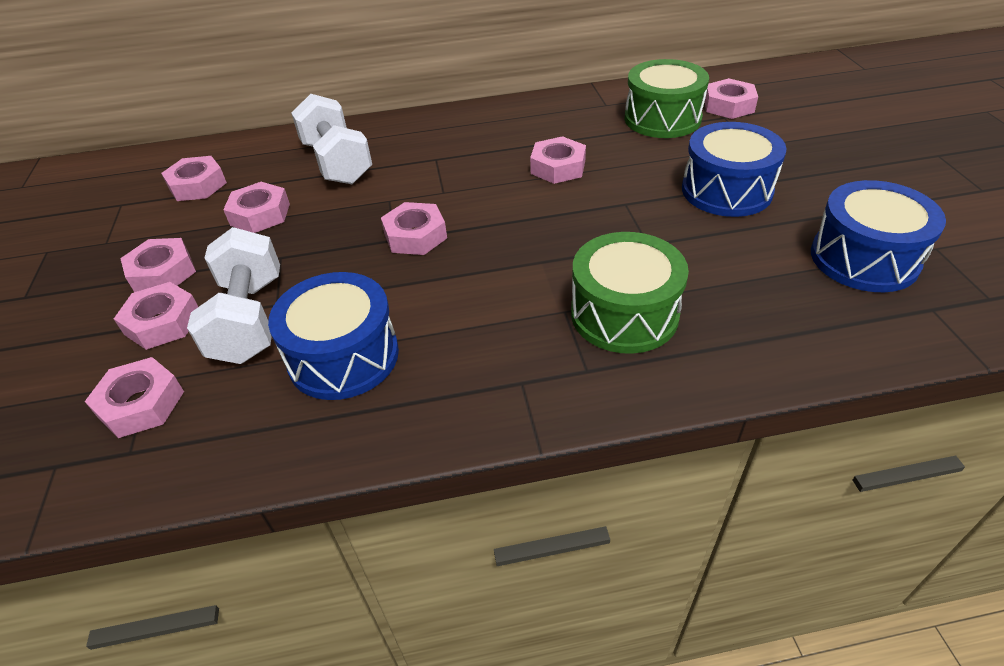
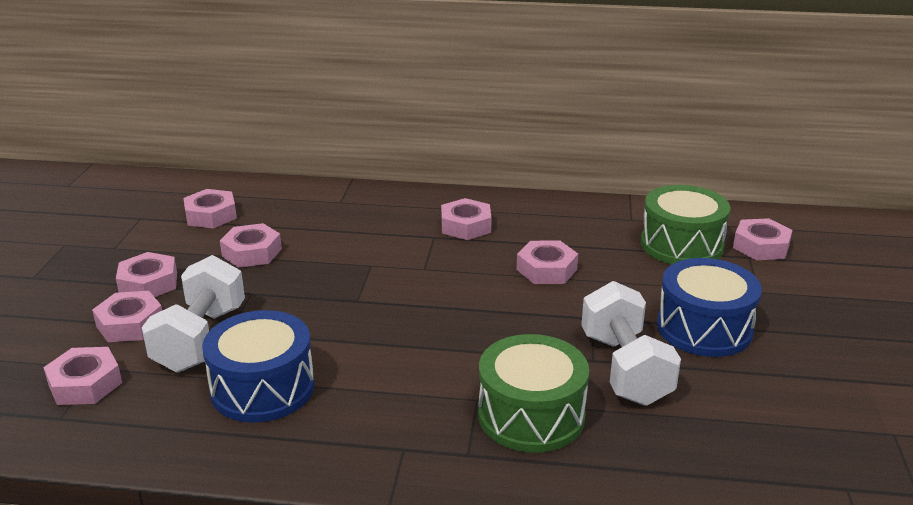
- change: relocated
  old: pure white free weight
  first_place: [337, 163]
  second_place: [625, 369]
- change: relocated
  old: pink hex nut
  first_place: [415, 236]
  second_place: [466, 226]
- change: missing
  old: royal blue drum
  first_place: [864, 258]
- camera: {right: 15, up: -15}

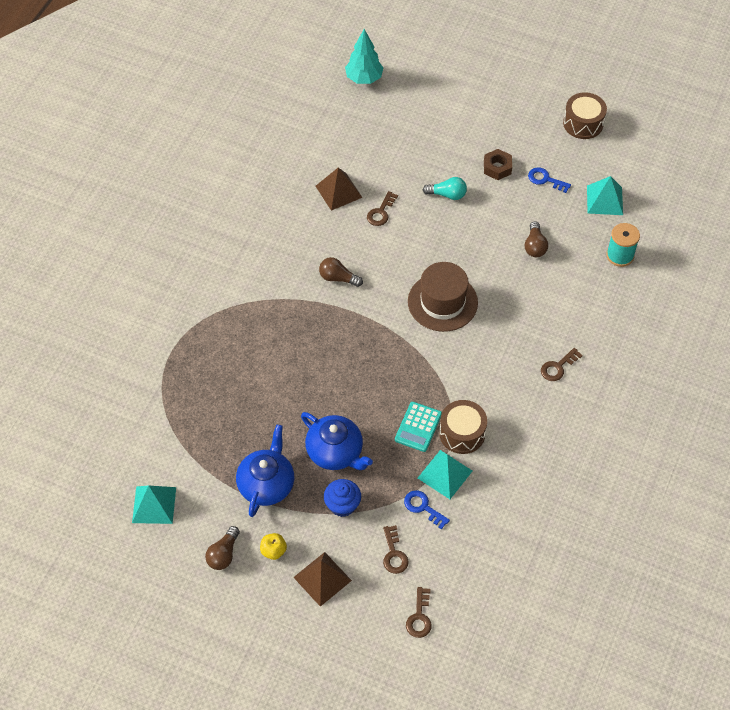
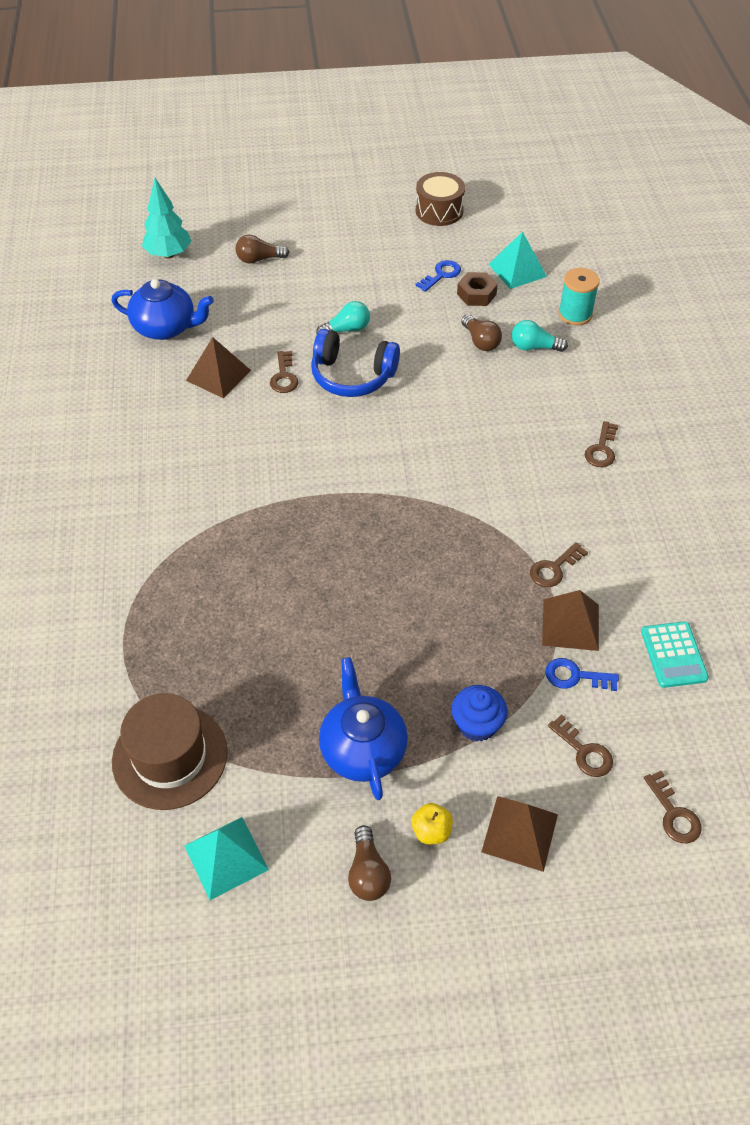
- change: relocated
  old: royal blue china teapot
  first_place: [335, 452]
  second_place: [166, 327]
- change: relocated
  old: brown bulb
  first_place: [338, 278]
  second_place: [259, 259]
- change: relocated
  old: aqua adding machine
  first_place: [418, 427]
  second_place: [673, 655]
- change: relocated
  old: brown top hat
  first_place: [442, 302]
  second_place: [170, 756]
- change: colour
  old: aqua solid pyramid
  new: brown solid pyramid
  first_place: [445, 474]
  second_place: [570, 624]
- change: exchanged
  old: brown drum
  new: brown key
  first_place: [462, 433]
  second_place: [554, 568]
- change: relocated
  old: brown hex nut
  first_place: [497, 167]
  second_place: [476, 294]
- change: spun
  old: royal blue key
  first_place: [545, 179]
  second_place: [441, 275]
  degrees: 135
- change: appeared
  new: royal blue headphones
  second_place: [352, 375]
- change: appeared
  new: aqua bulb
  second_place: [534, 347]
- camera: {right: -30, up: -5}

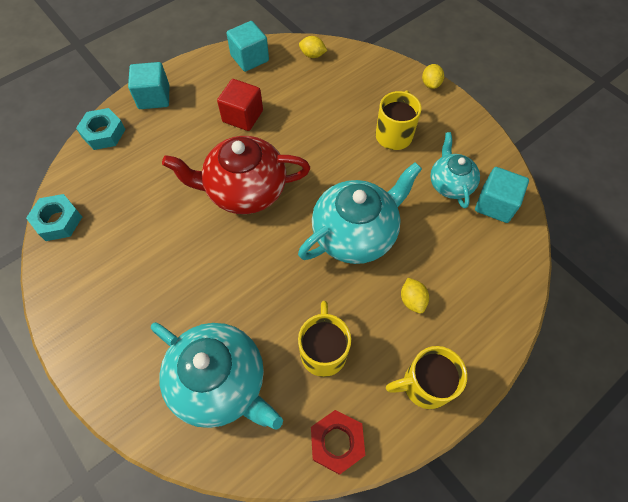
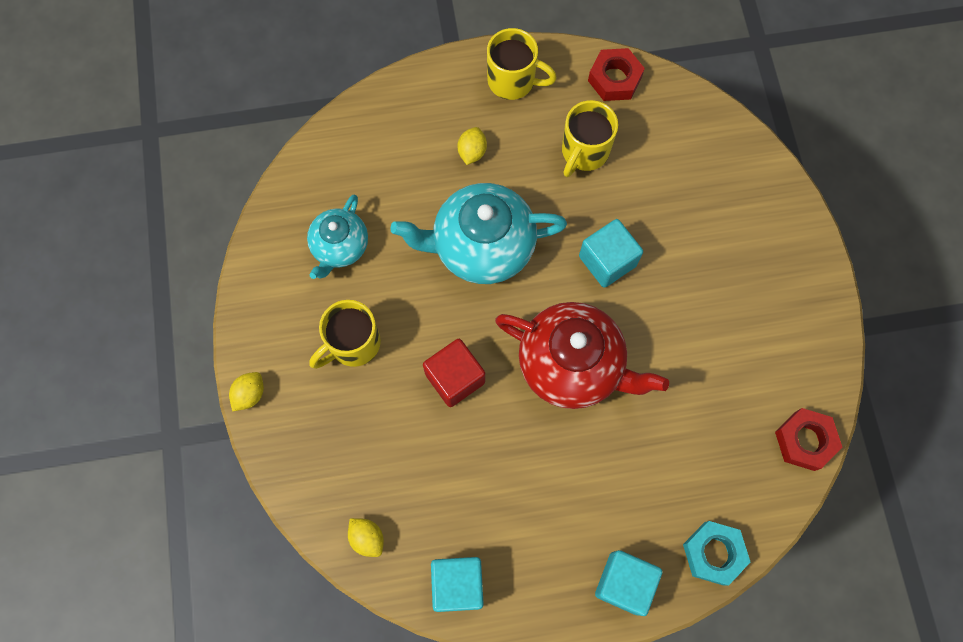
- change: colour
  old: aqua hex nut
  new: crimson hex nut
  first_place: [58, 221]
  second_place: [804, 441]
- change: missing
  old: aqua china teapot
  first_place: [220, 382]
- change: relocated
  old: crimson cube
  first_place: [242, 116]
  second_place: [455, 378]
- change: relocated
  old: aqua cube
  first_place: [495, 204]
  second_place: [607, 261]
- camera: {right: -150, up: 10}

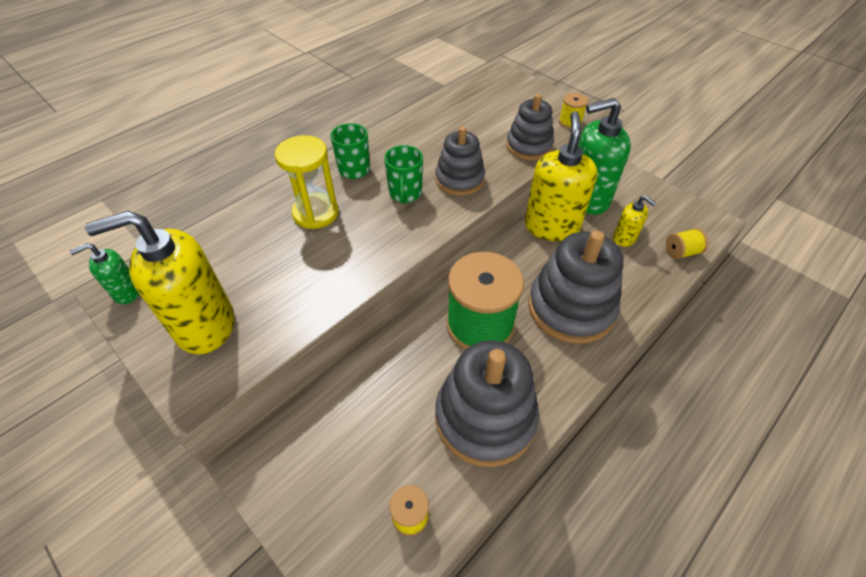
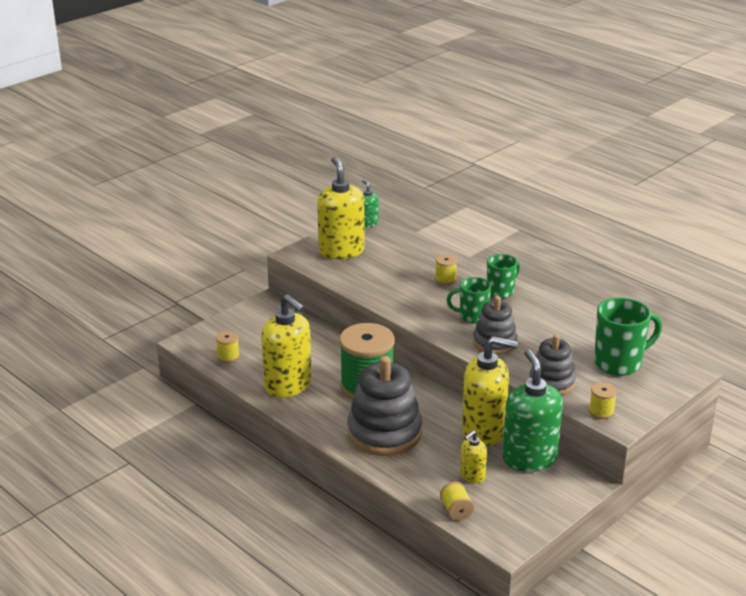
- change: exchanged
  old: golden sandglass
  new: golden bobbin
  first_place: [316, 213]
  second_place: [445, 279]
- change: exchanged
  old: grey ring stacker
  new: golden pump bottle
  first_place: [485, 418]
  second_place: [288, 385]
- change: appeared
  new: green coffee mug
  second_place: [619, 363]
- camera: {right: 90, up: -20}

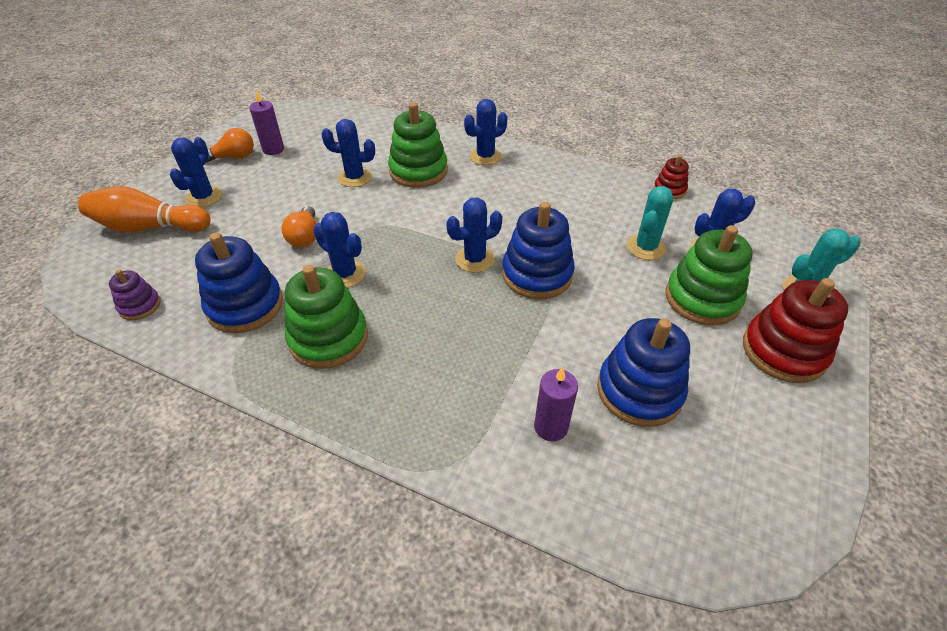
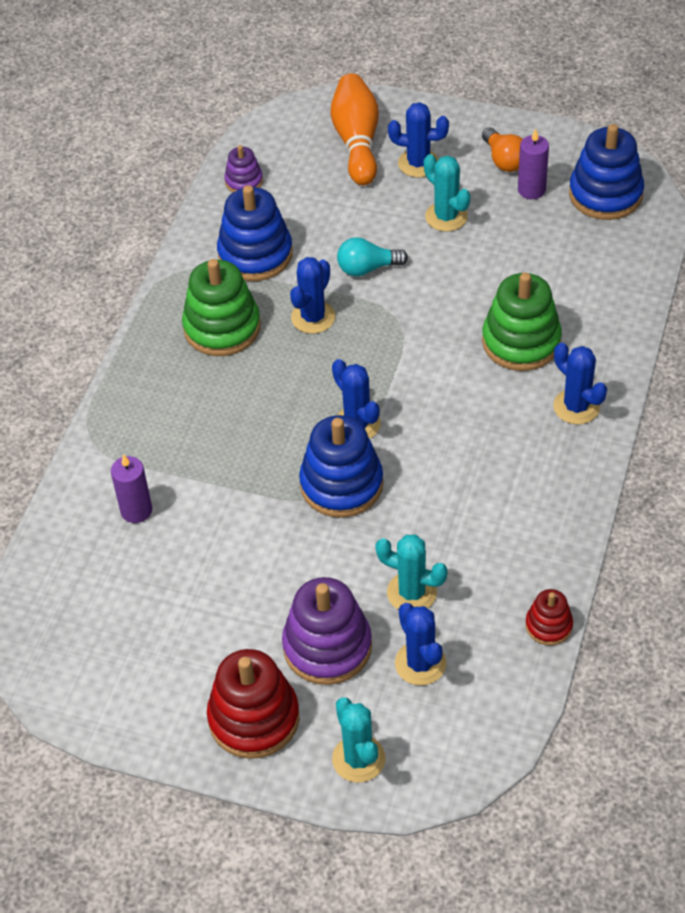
- change: colour
  old: orange-coloured bulb
  new: aqua bulb
  first_place: [305, 236]
  second_place: [367, 268]
- change: missing
  old: royal blue cactus
  first_place: [355, 177]
- change: relocated
  old: royal blue ring stacker
  first_place: [639, 391]
  second_place: [605, 194]
- change: colour
  old: green ring stacker
  new: purple ring stacker
  first_place: [702, 298]
  second_place: [327, 647]
- change: appeared
  new: aqua cactus
  second_place: [446, 217]
- camera: {right: 85, up: 5}

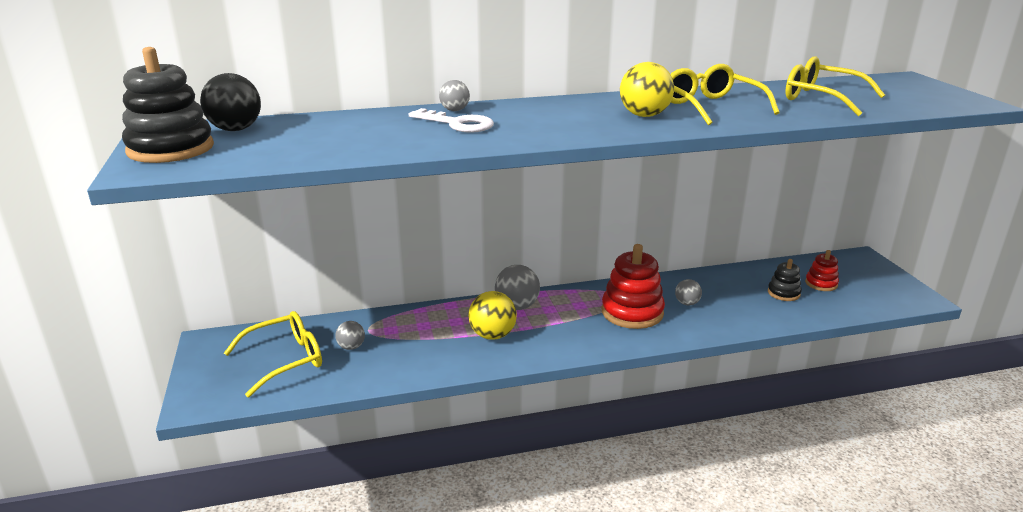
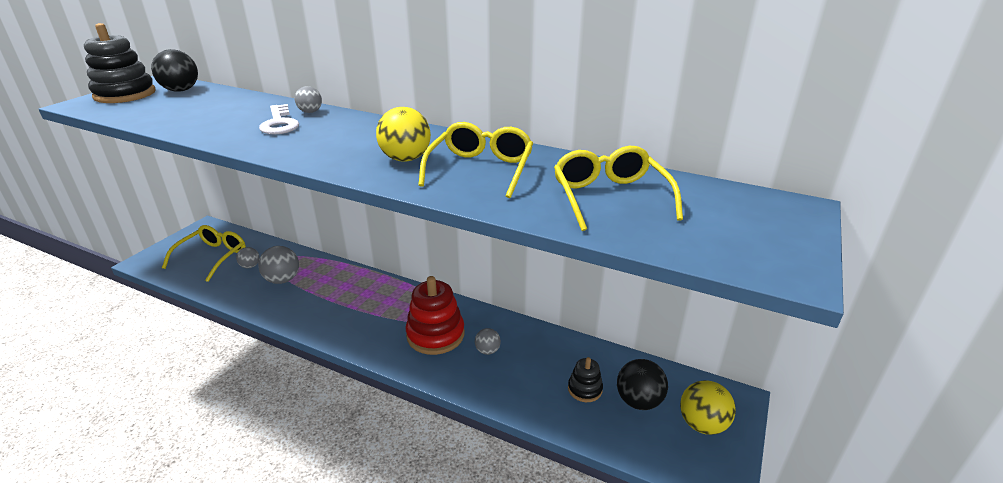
- change: spun
  old: golden spectacles
  first_place: [285, 360]
  second_place: [213, 257]
  degrees: -75
- change: relocated
  old: golden play ball
  first_place: [492, 335]
  second_place: [702, 424]
- change: relocated
  old: grey play ball
  first_place: [517, 306]
  second_place: [282, 280]
- change: exchanged
  old: crimson ring stacker
  new: ebony play ball
  first_place: [821, 284]
  second_place: [638, 401]
- camera: {right: 40, up: 5}

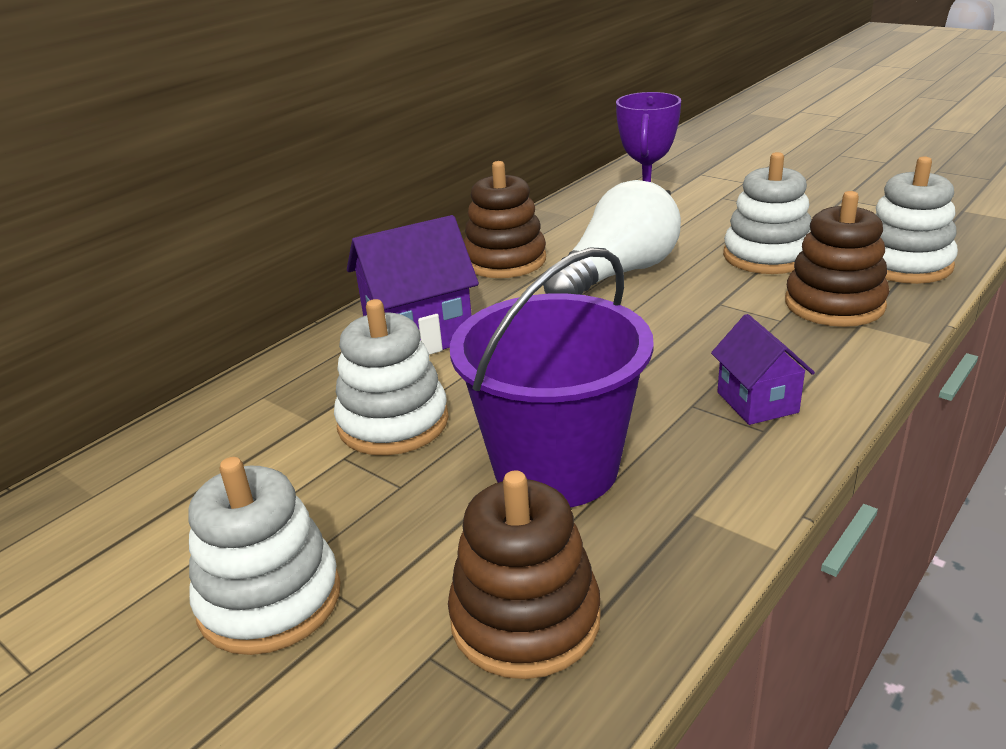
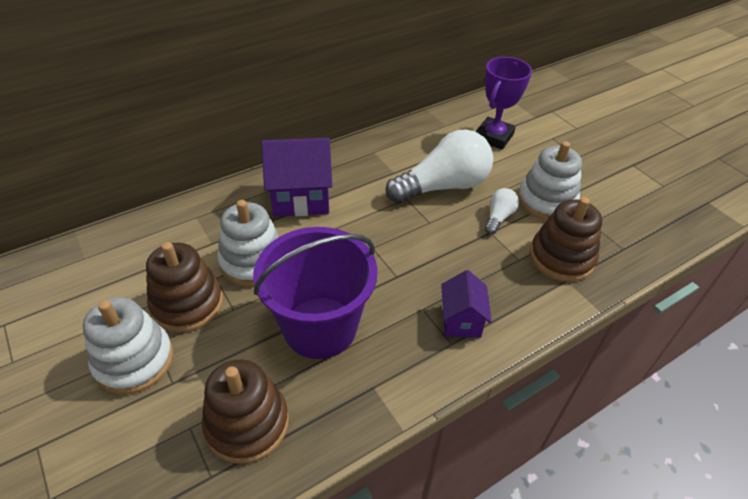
- change: relocated
  old: brown ring stacker
  first_place: [505, 260]
  second_place: [187, 304]
- change: missing
  old: pure white ring stacker
  first_place: [904, 264]
- change: appeared
  new: pure white bulb
  second_place: [498, 217]
- camera: {right: 15, up: 15}

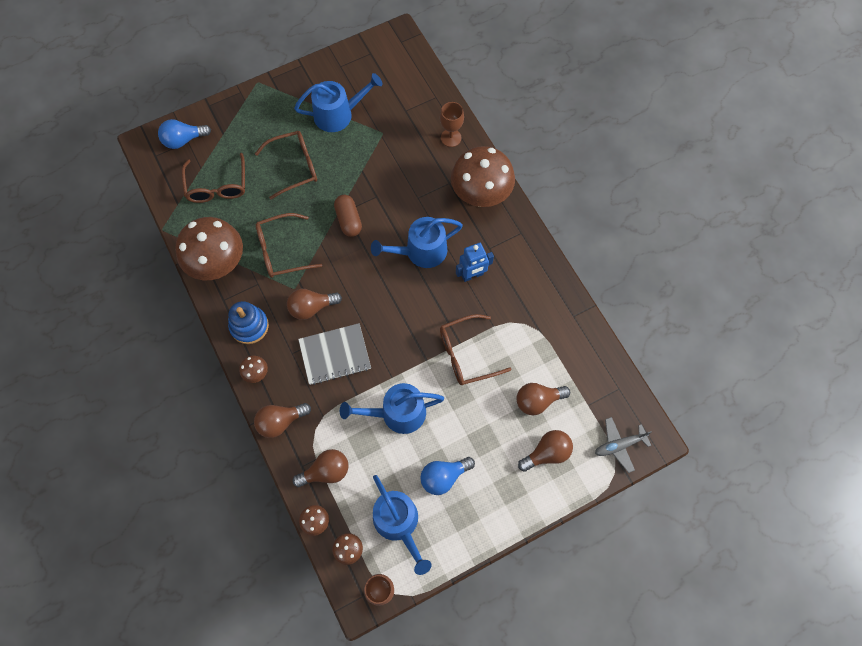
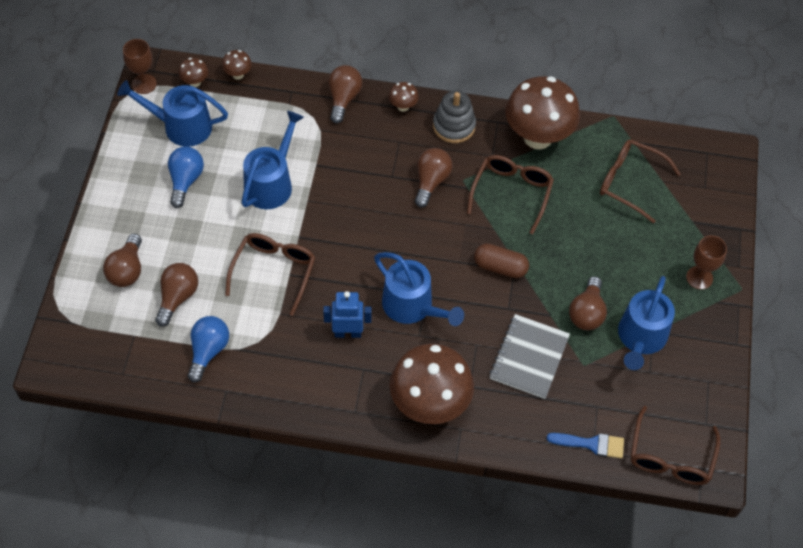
- change: relocated
  old: royal blue bulb
  first_place: [183, 140]
  second_place: [208, 351]
- change: colour
  old: royal blue ring stacker
  new: grey ring stacker
  first_place: [249, 326]
  second_place: [454, 126]
- change: relocated
  old: brown spectacles
  first_place: [294, 167]
  second_place: [670, 457]
- change: relocated
  old: brown bulb
  first_place: [326, 471]
  second_place: [586, 313]
- change: relocated
  old: grey notebook
  first_place: [335, 354]
  second_place: [529, 357]
- change: spun
  old: royal blue watering pot
  first_place: [421, 251]
  second_place: [412, 306]
  degrees: 120
- change: relocated
  old: brown chalice
  first_place: [451, 138]
  second_place: [699, 278]
- change: spun
  old: royal blue toy robot
  first_place: [472, 275]
  second_place: [348, 333]
  degrees: 75
- change: missing
  old: grey aeroplane
  first_place: [619, 445]
- change: appeared
  new: royal blue brush
  second_place: [591, 444]
- camera: {right: 125, up: -10}

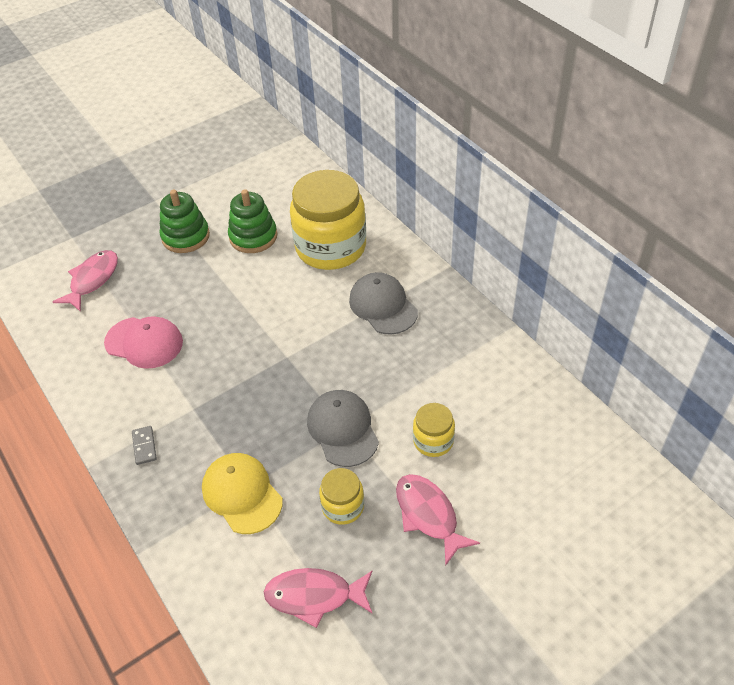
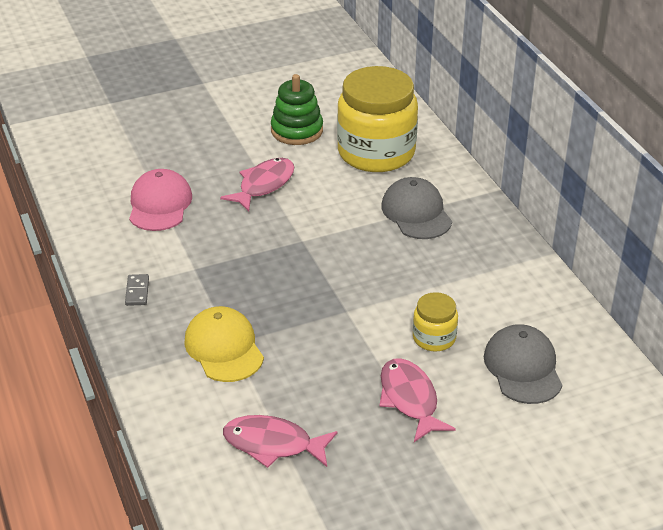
- change: relocated
  old: pink fish
  first_place: [92, 280]
  second_place: [263, 185]
- change: spun
  old: pink peaked cap
  first_place: [144, 342]
  second_place: [160, 204]
  degrees: -120
- change: missing
  old: green ring stacker
  first_place: [185, 236]
- change: relocated
  old: grey peaked cap
  first_place: [343, 429]
  second_place: [523, 368]
- change: missing
  old: golden jar
  first_place: [343, 506]
- camera: {right: 10, up: -10}

